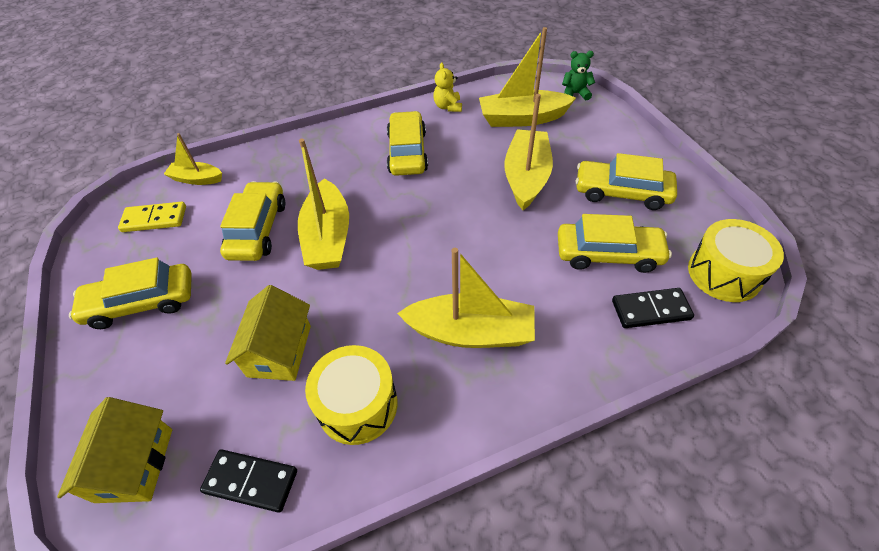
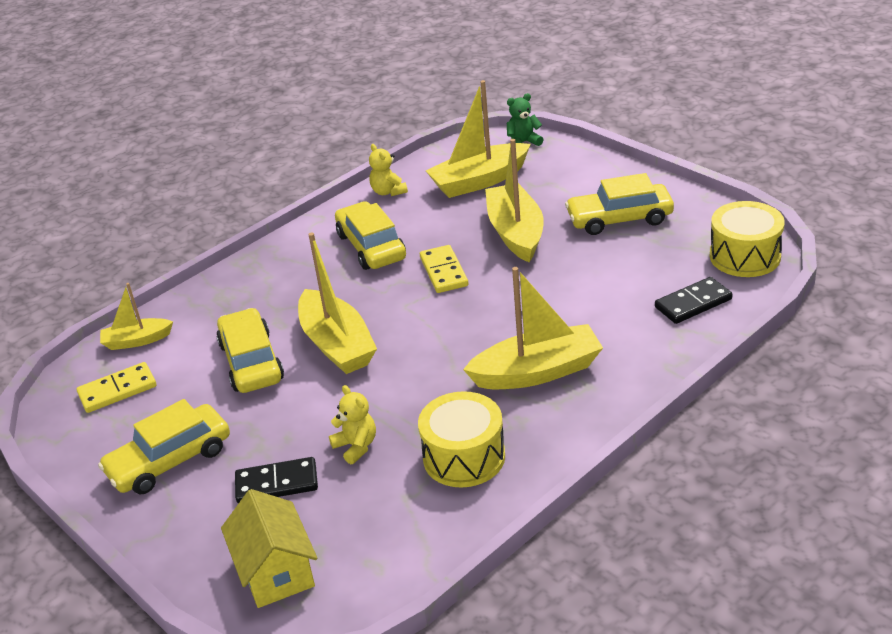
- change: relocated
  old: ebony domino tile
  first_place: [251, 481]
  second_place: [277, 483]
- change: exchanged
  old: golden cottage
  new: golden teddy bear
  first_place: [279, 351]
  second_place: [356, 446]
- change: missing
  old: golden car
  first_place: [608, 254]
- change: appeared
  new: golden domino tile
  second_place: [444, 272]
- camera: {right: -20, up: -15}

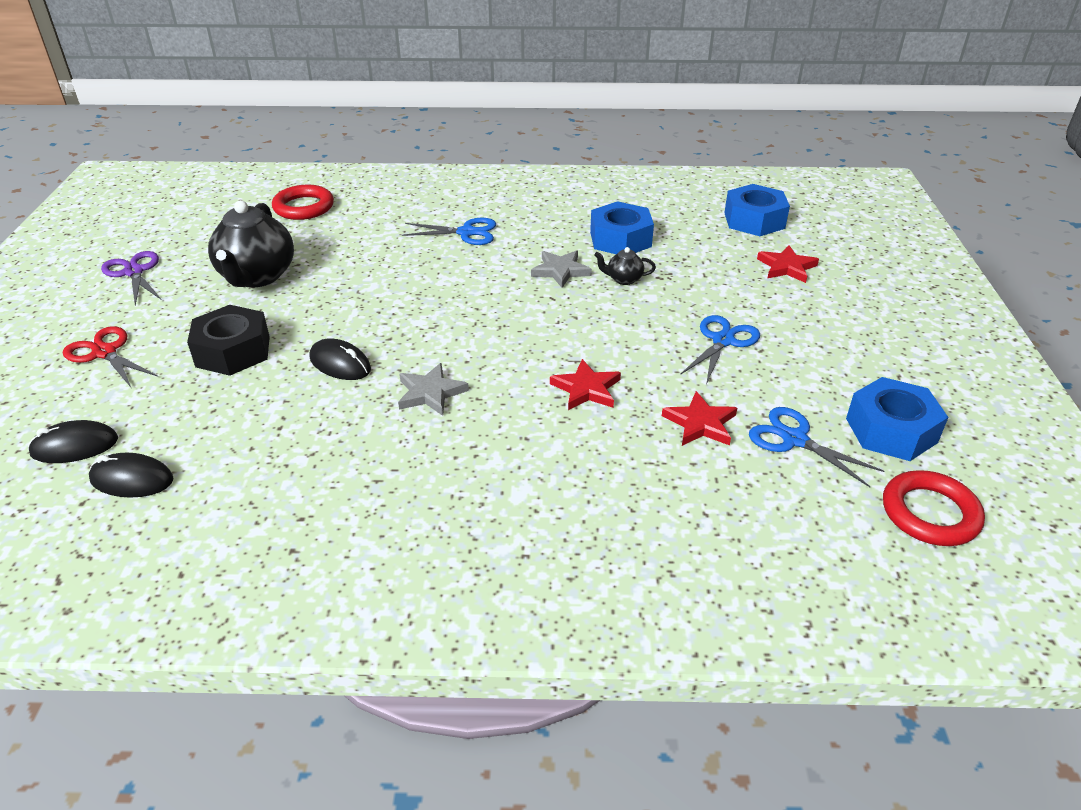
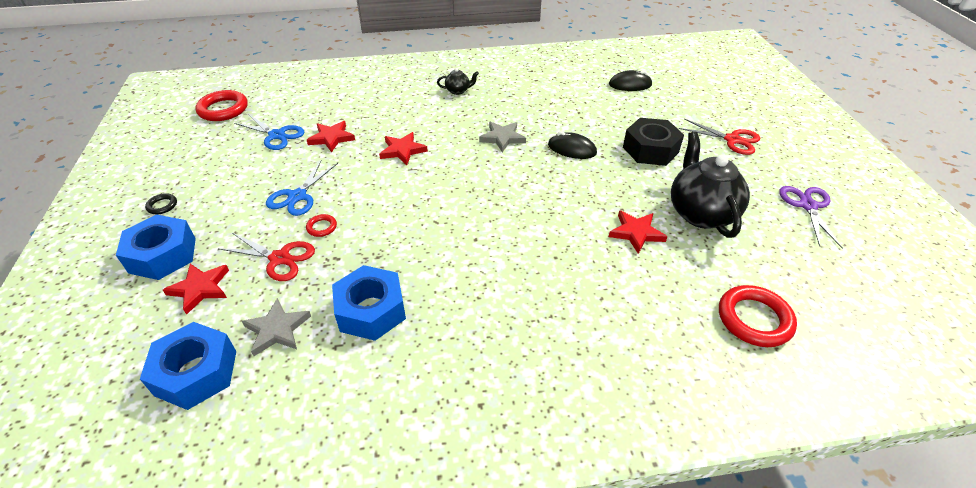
- change: missing
  old: ebony mouse
  first_place: [75, 446]
- change: spun
  old: purple scissors
  first_place: [134, 272]
  second_place: [808, 205]
  degrees: -135
- change: missing
  old: royal blue scissors
  first_place: [466, 233]
- change: relocated
  old: grey star
  first_place: [560, 271]
  second_place: [277, 329]
- change: relocated
  old: ebony china teapot
  first_place: [623, 279]
  second_place: [458, 91]
- change: relocated
  old: royal blue hex nut
  first_place: [891, 430]
  second_place: [162, 255]
- change: appeared
  new: ebony hoop
  second_place: [162, 206]
- change: appeared
  new: crimson scissors
  second_place: [280, 258]
- change: appeared
  new: crimson hoop
  second_place: [322, 227]
- change: appeared
  new: crimson star
  second_place: [636, 233]
- camera: {right: 170, up: 5}

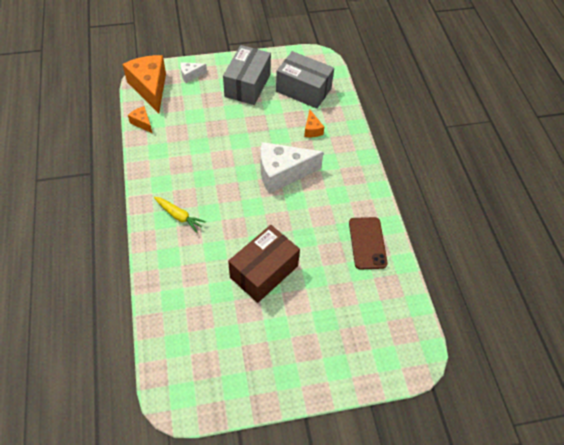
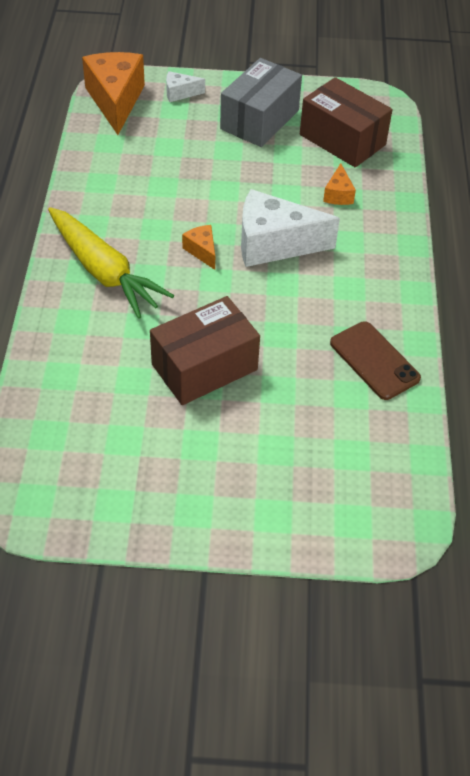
- change: relocated
  old: orange-coloured cheese
  first_place: [142, 123]
  second_place: [202, 251]
- change: size
  old: golden root vegetable
  first_place: [179, 216]
  second_place: [104, 271]
  factor: 1.93
- change: colour
  old: grey parcel
  new: brown parcel
  first_place: [303, 90]
  second_place: [342, 140]
- change: spun
  old: brown smartphone
  first_place: [367, 243]
  second_place: [374, 360]
  degrees: -45
- camera: {right: 15, up: -5}

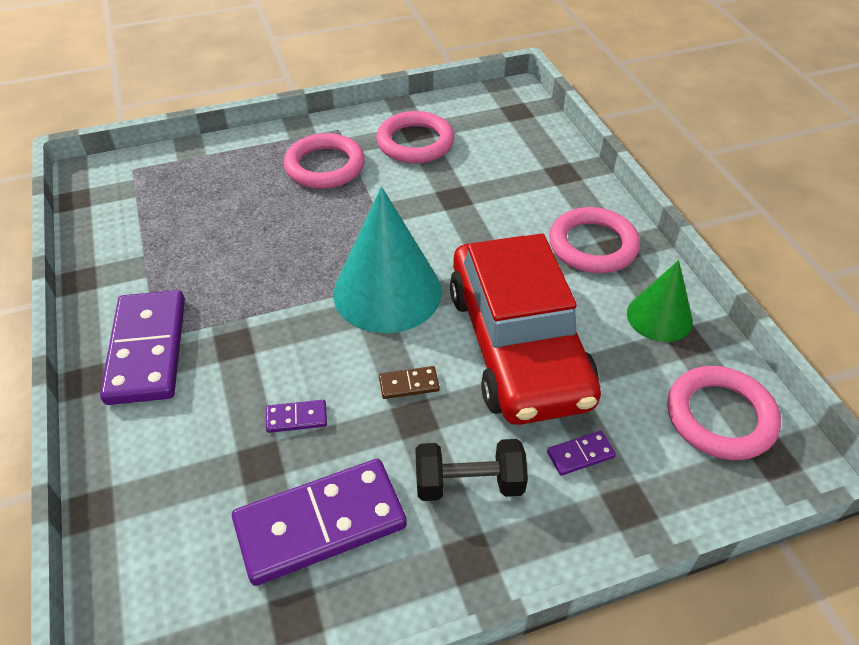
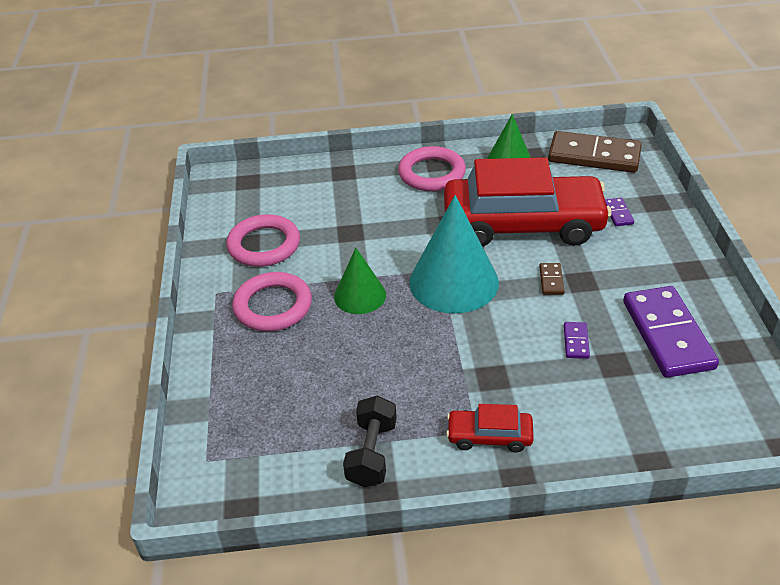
- change: exchanged
  old: purple domino tile
  new: crimson car
  first_place: [147, 350]
  second_place: [489, 436]
- change: relocated
  old: ebony free weight
  first_place: [469, 483]
  second_place: [372, 453]
- change: exchanged
  old: pink hoop
  new: brown domino tile
  first_place: [720, 417]
  second_place: [594, 156]
- change: appeared
  new: green cone
  second_place: [360, 295]
- camera: {right: -75, up: -5}

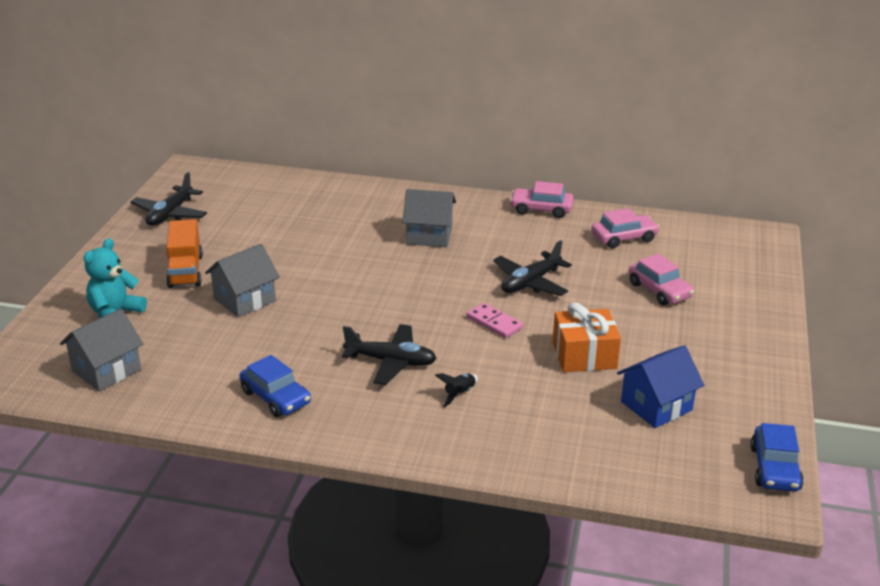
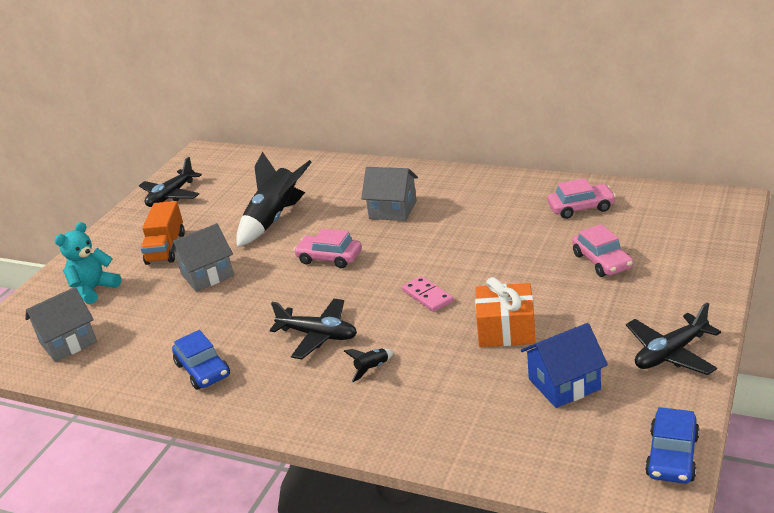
- change: relocated
  old: ebony aeroplane
  first_place: [530, 282]
  second_place: [670, 353]
- change: relocated
  old: pink car
  first_place: [541, 209]
  second_place: [329, 258]
- change: appeared
  new: ebony toy rocket
  second_place: [274, 219]
- camera: {right: 15, up: 0}

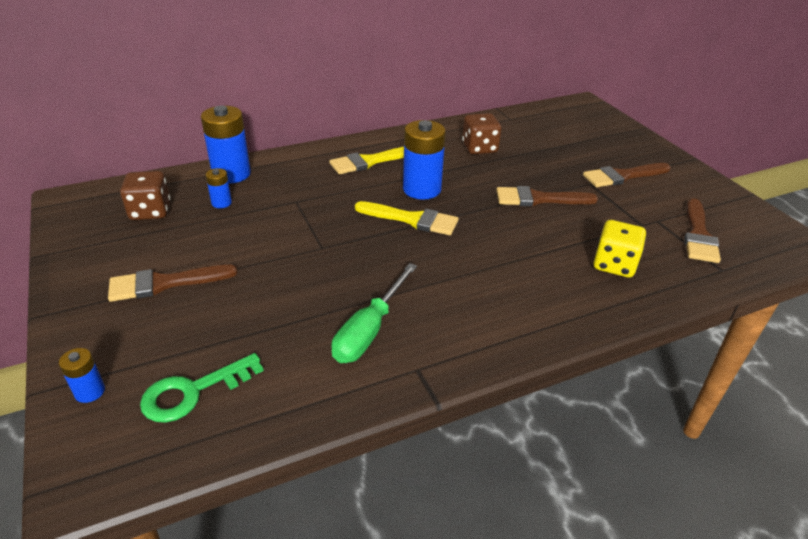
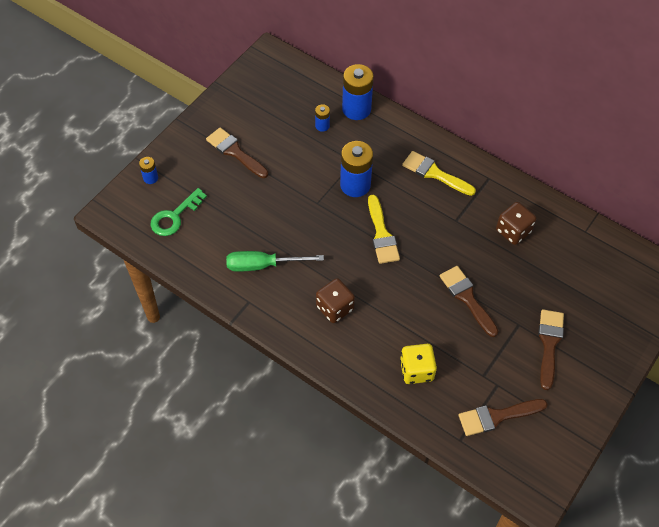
- change: relocated
  old: brown game die
  first_place: [150, 211]
  second_place: [334, 308]
- change: spun
  old: green key
  first_place: [193, 392]
  second_place: [174, 216]
  degrees: -75
- change: relocated
  old: royal blue AA battery
  first_place: [422, 189]
  second_place: [355, 185]
- change: spun
  old: brown brush
  first_place: [622, 176]
  second_place: [549, 344]
  degrees: 60
- camera: {right: 60, up: 20}

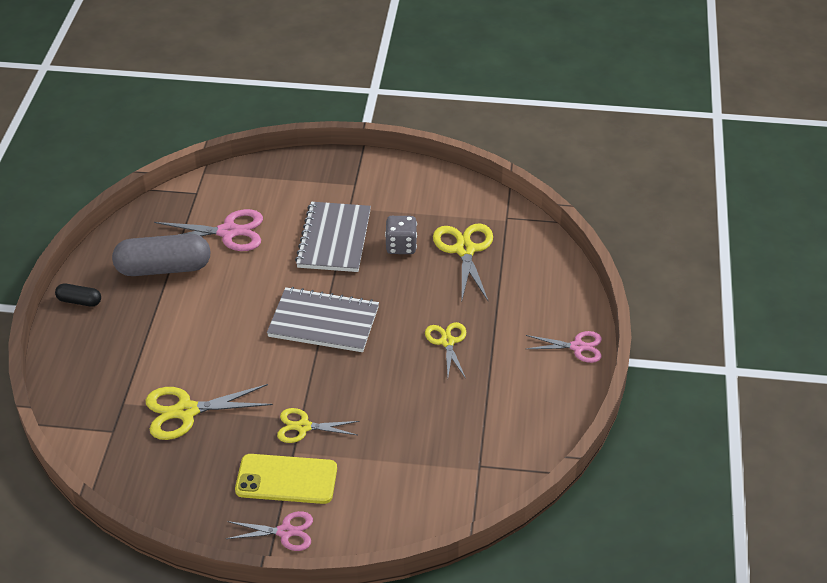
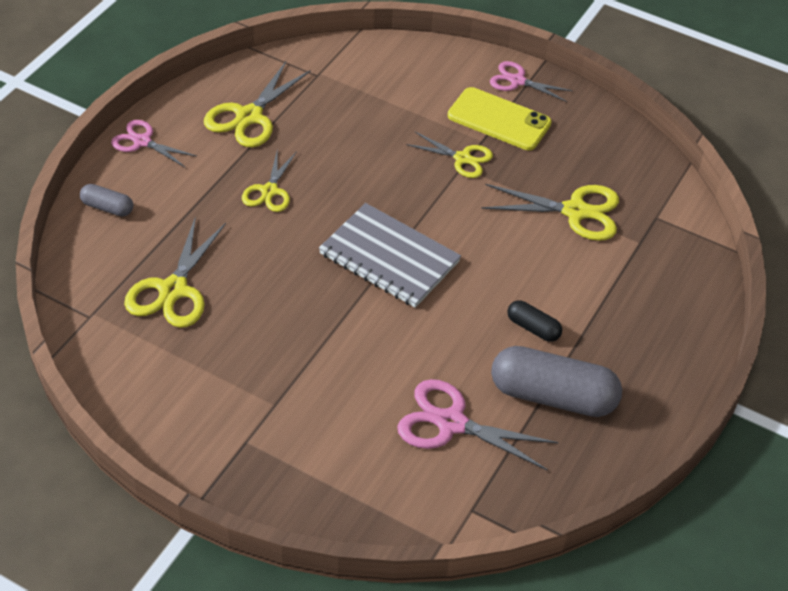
- change: relocated
  old: ebony capsule
  first_place: [79, 301]
  second_place: [533, 328]
- change: missing
  old: grey notebook
  first_place: [334, 239]
- change: missing
  old: grey game die
  first_place: [401, 246]
- change: appeared
  new: grey capsule
  second_place: [107, 207]
- change: appeared
  new: golden scissors
  second_place: [249, 116]
- camera: {right: -160, up: 5}

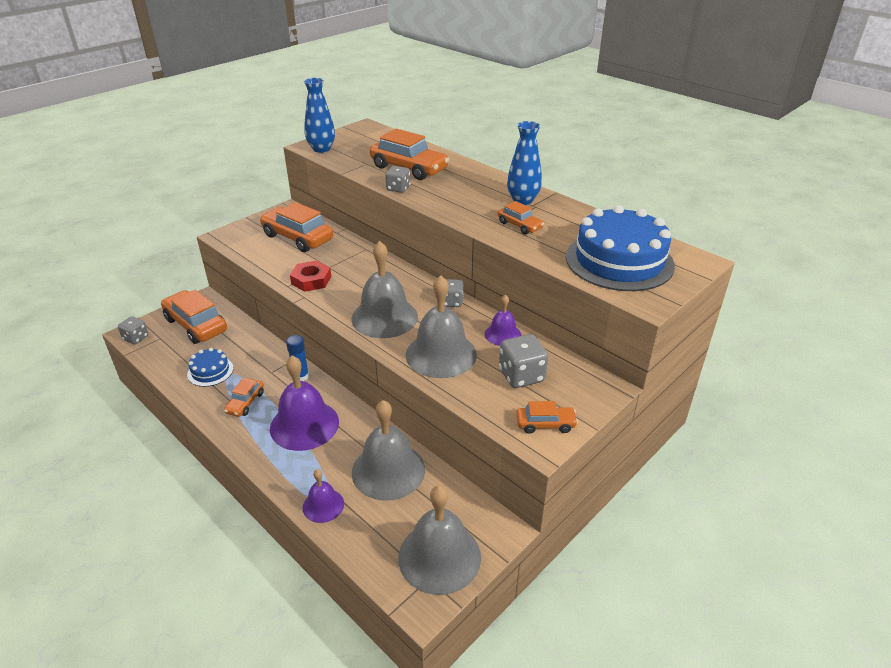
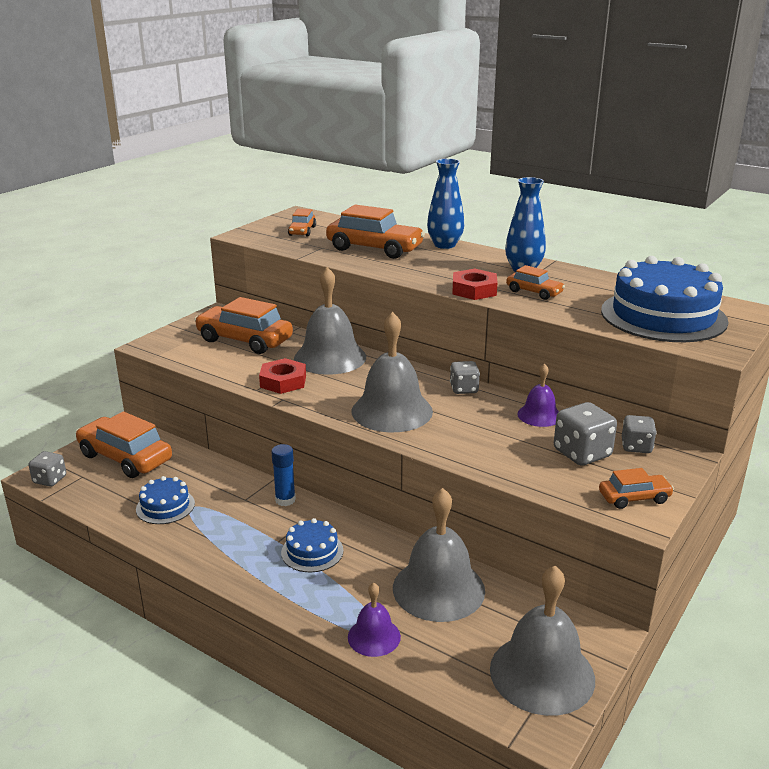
- change: relocated
  old: orange-coloured car
  first_place: [245, 403]
  second_place: [302, 231]
- change: exchanged
  old: purple school bell
  new: royal blue layer cake
  first_place: [304, 425]
  second_place: [312, 551]
- change: relocated
  old: royal blue tall vase
  first_place: [321, 149]
  second_place: [445, 245]
- change: relocated
  old: grey game die
  first_place: [398, 189]
  second_place: [636, 447]
- change: relocated
  old: grey school bell
  first_place: [441, 354]
  second_place: [330, 357]
- change: appeared
  new: crimson hex nut
  second_place: [474, 290]
- camera: {right: -10, up: -10}

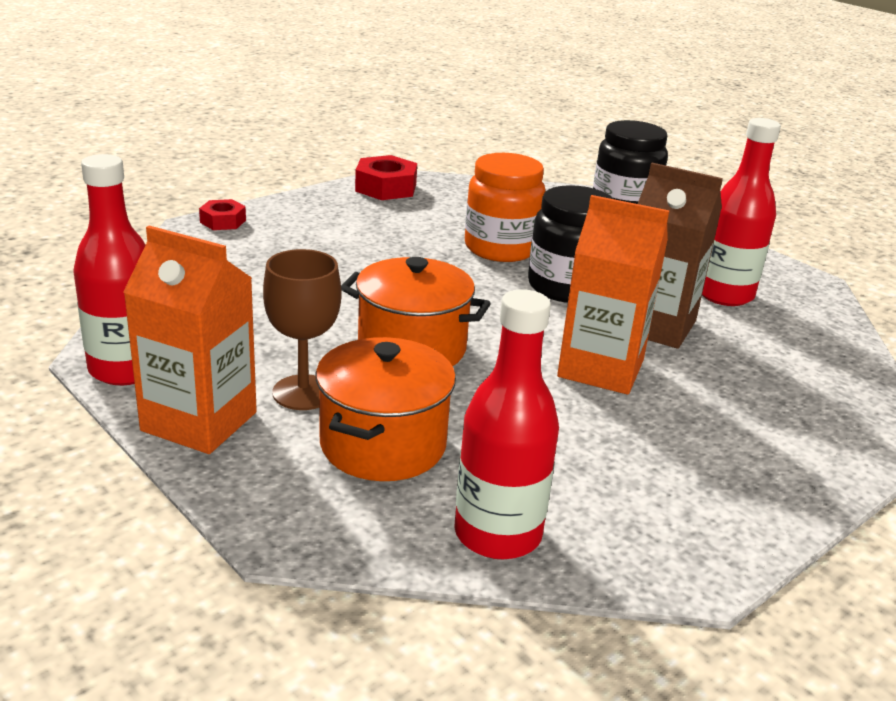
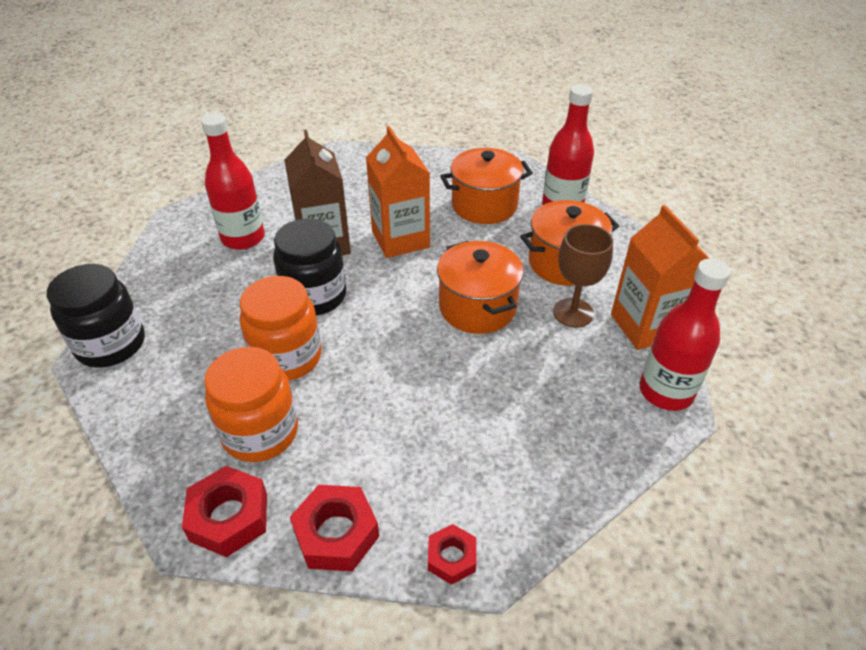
- change: appeared
  new: orange-coloured jar
  second_place: [260, 432]
- change: appeared
  new: crimson hex nut
  second_place: [336, 534]
- change: appeared
  new: orange-coloured cooking pot
  second_place: [484, 205]
- camera: {right: -130, up: 15}

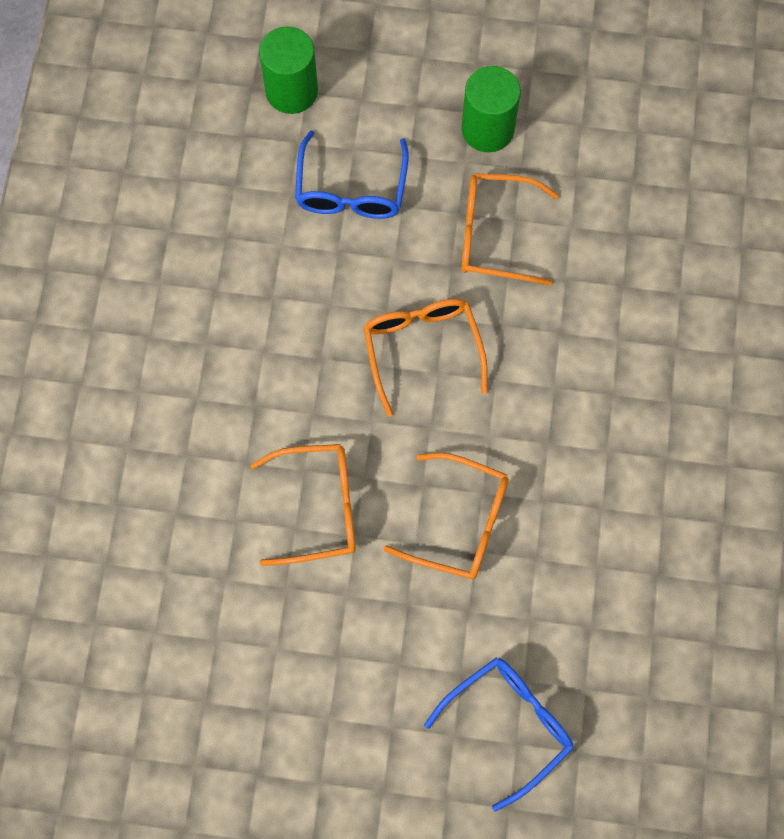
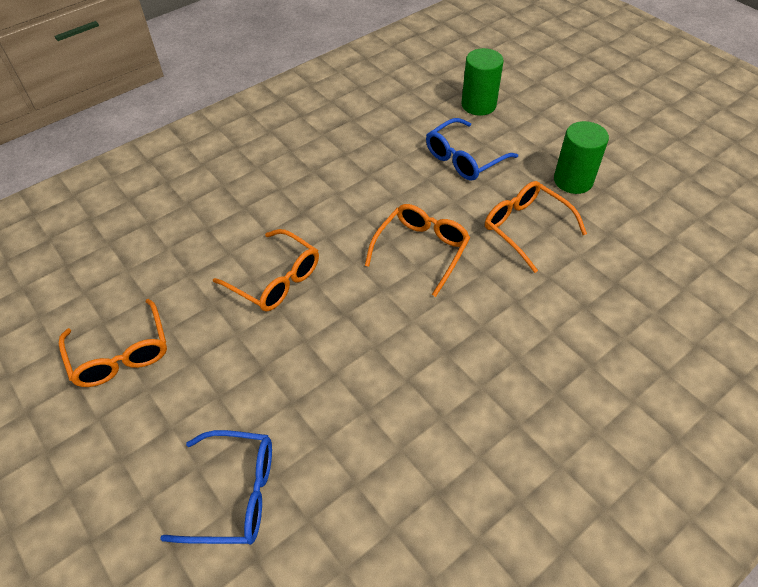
- change: relocated
  old: orange-coloured spectacles
  first_place: [460, 523]
  second_place: [121, 354]
- camera: {right: 45, up: -20}

